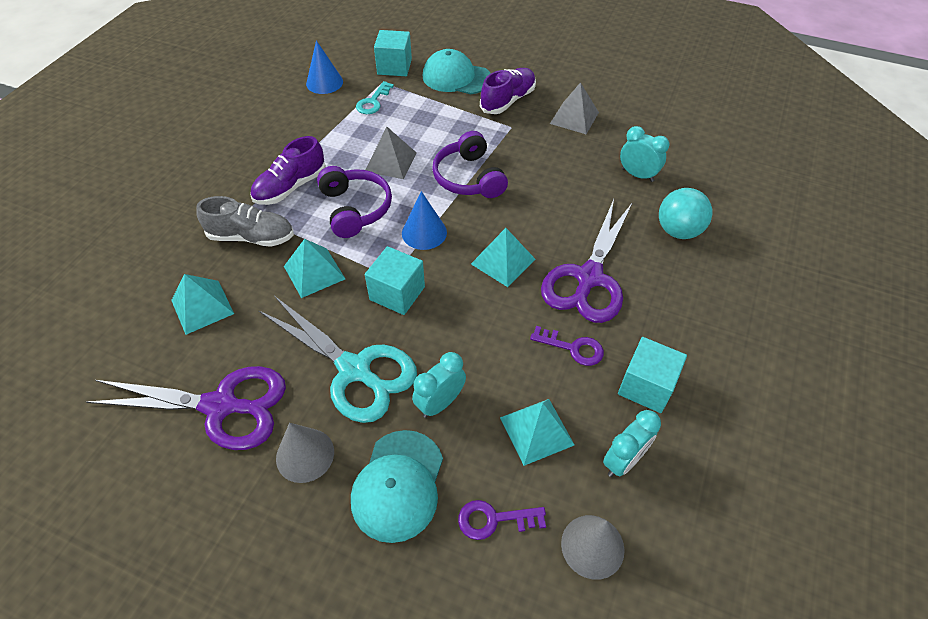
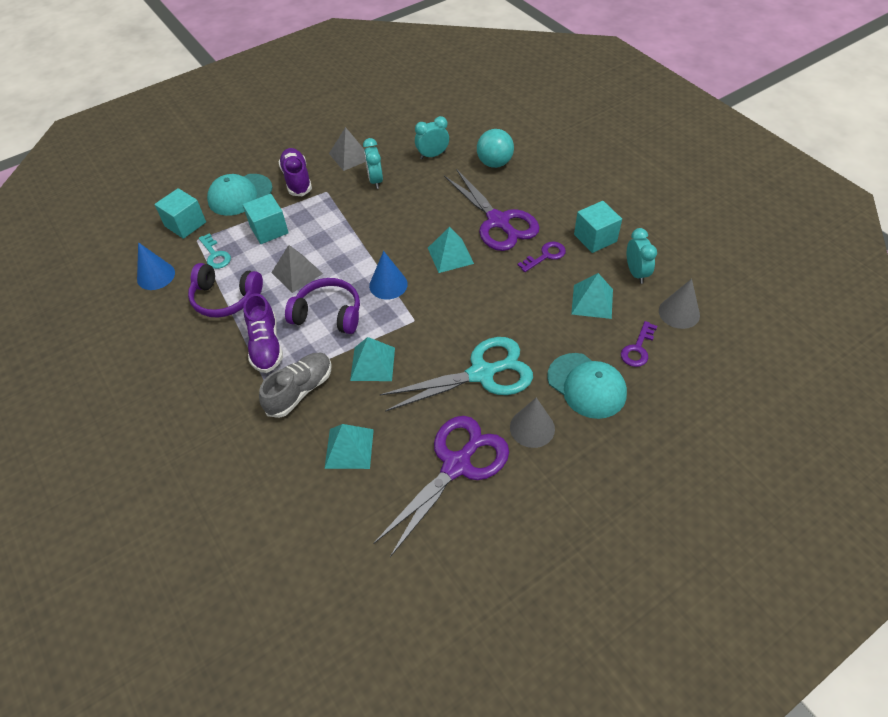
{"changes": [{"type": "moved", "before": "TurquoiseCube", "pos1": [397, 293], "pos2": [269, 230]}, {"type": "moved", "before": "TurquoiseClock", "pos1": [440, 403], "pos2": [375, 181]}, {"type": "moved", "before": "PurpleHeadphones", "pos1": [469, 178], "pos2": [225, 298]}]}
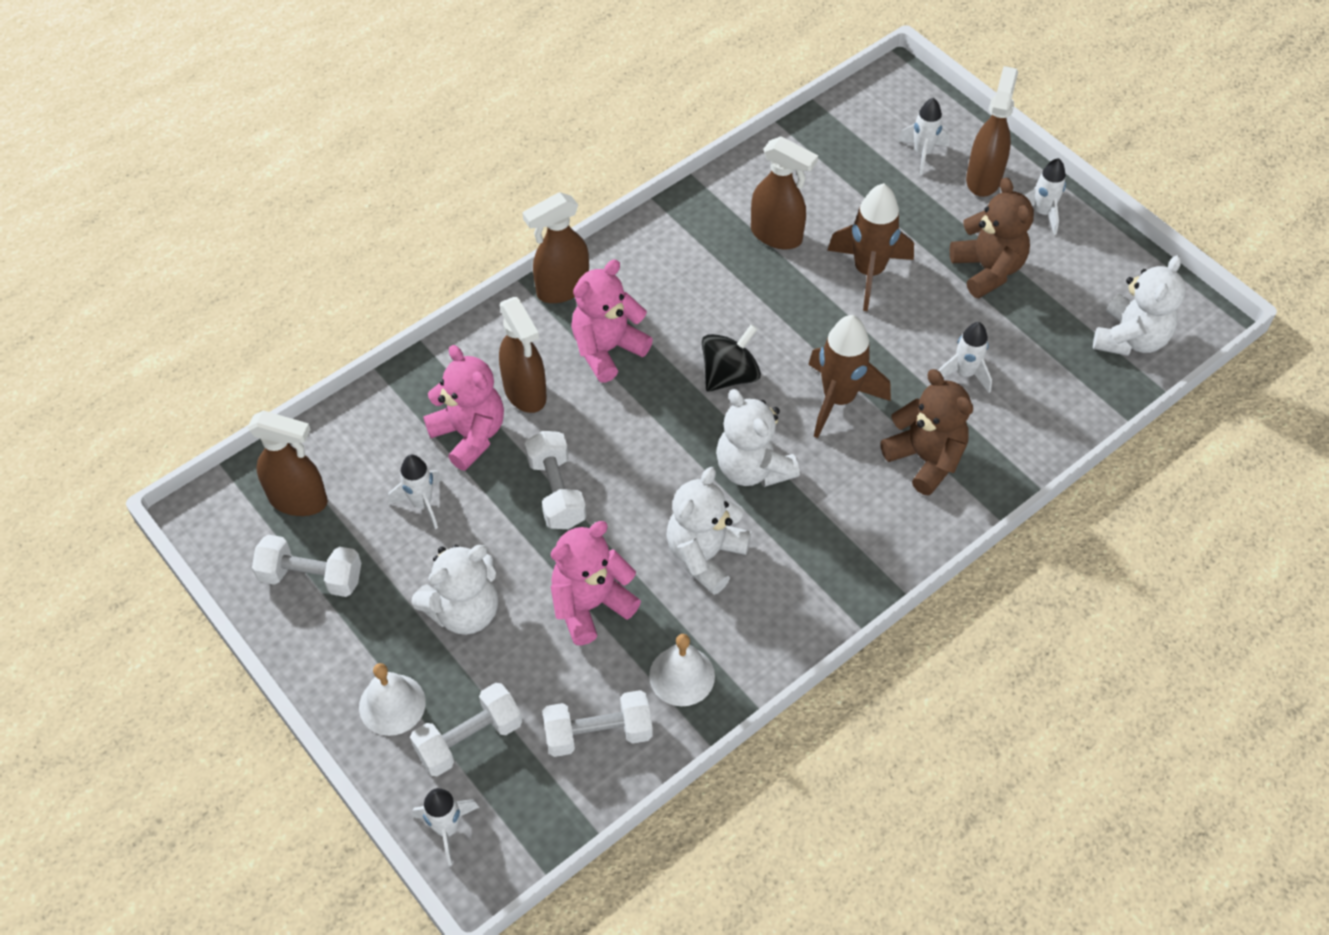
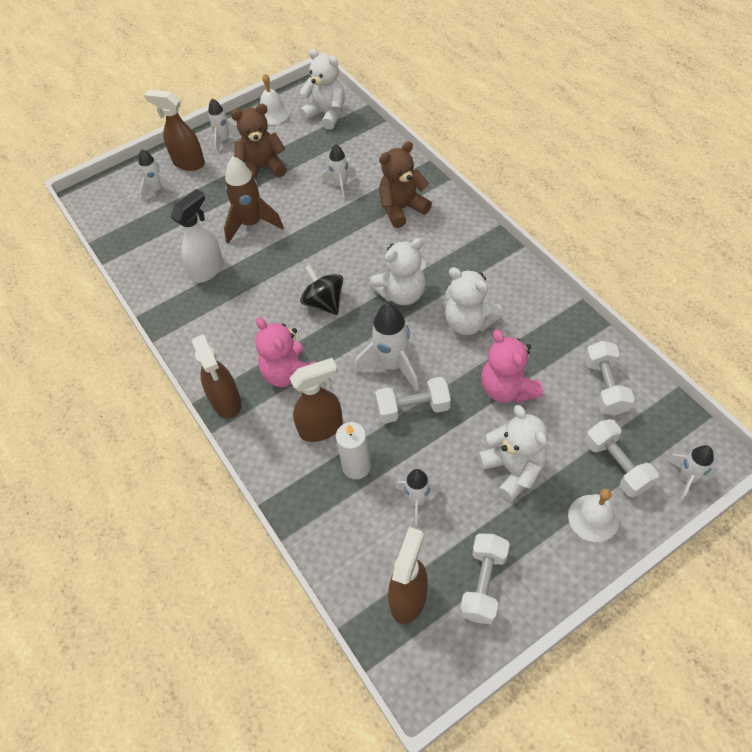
{"changes": [{"type": "removed", "before": "BrownRocket", "pos1": [838, 399]}, {"type": "added", "after": "WhiteRocket", "pos2": [392, 365]}, {"type": "moved", "before": "WhiteBell", "pos1": [682, 675], "pos2": [273, 113]}, {"type": "replaced", "before": "PinkTeddyBear", "after": "WhiteCandle", "pos1": [469, 435], "pos2": [356, 467]}, {"type": "recoloured", "before": "BrownSprayBottle", "after": "WhiteSprayBottle", "pos1": [777, 235], "pos2": [208, 269]}]}
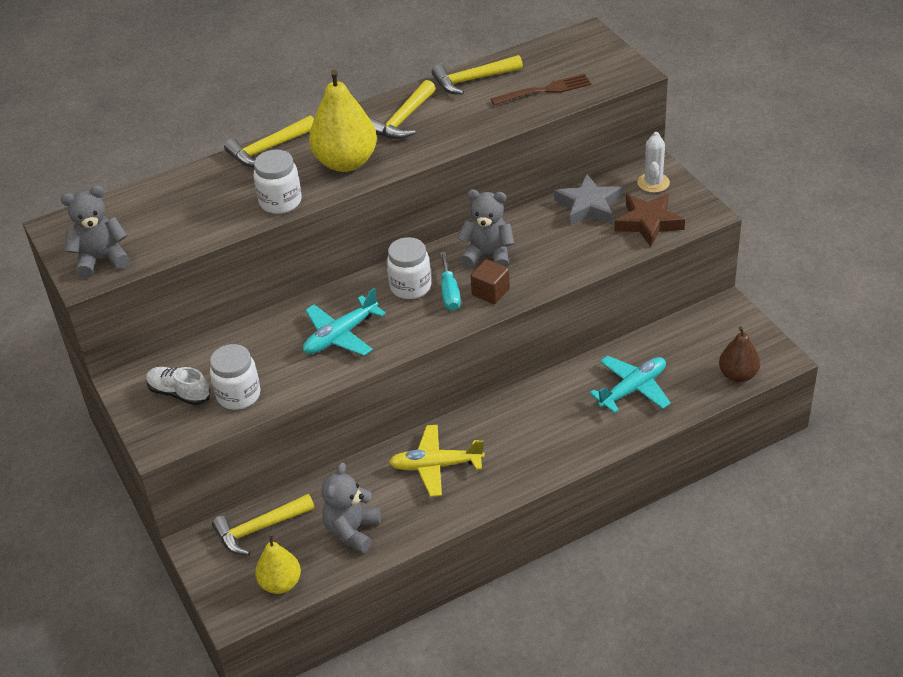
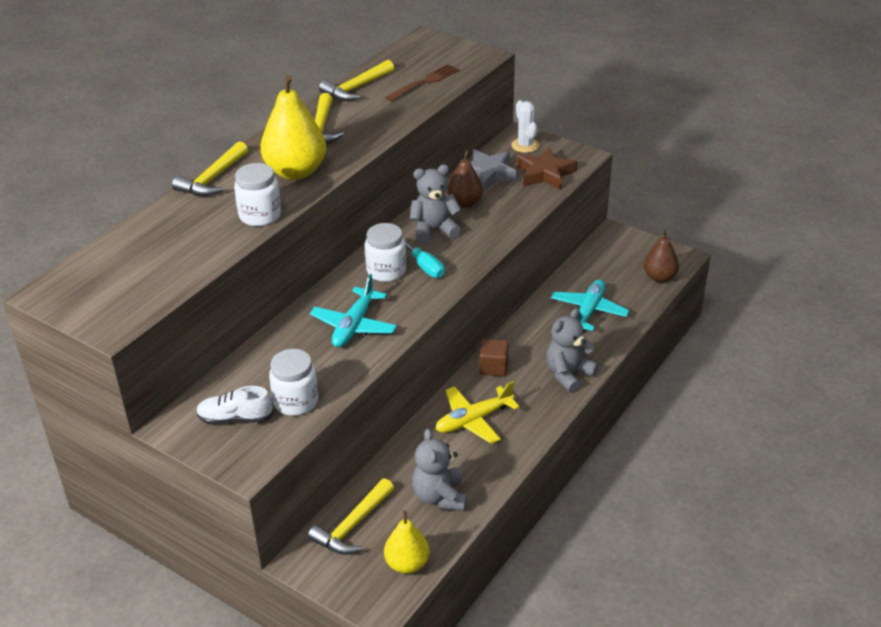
{"changes": [{"type": "added", "after": "BrownPear", "pos2": [465, 203]}, {"type": "moved", "before": "GreyTeddyBear", "pos1": [101, 259], "pos2": [568, 374]}, {"type": "moved", "before": "BrownCube", "pos1": [490, 292], "pos2": [493, 367]}]}
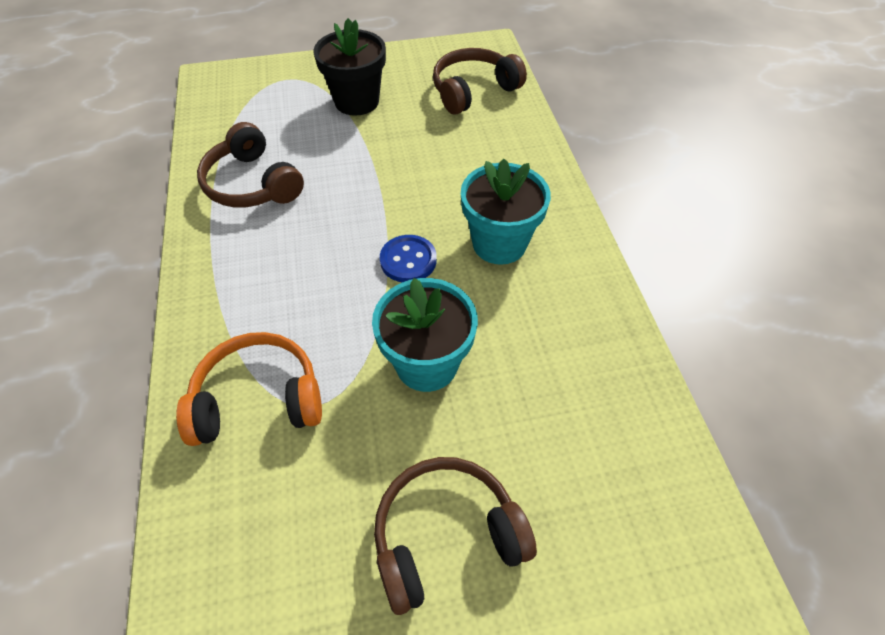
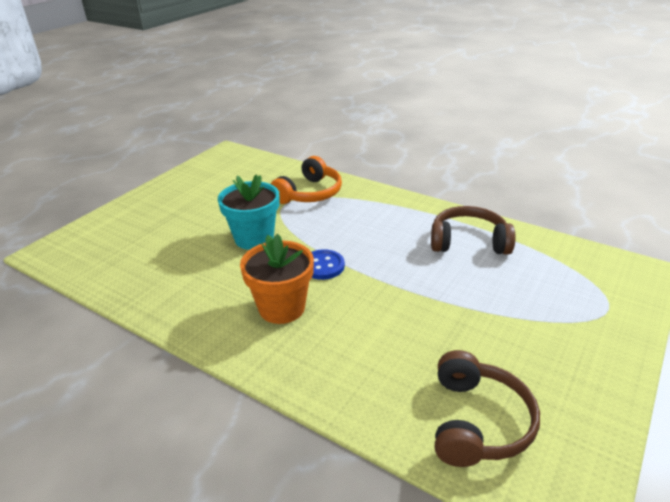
{"changes": [{"type": "removed", "before": "BlackFlowerPot", "pos1": [357, 101]}, {"type": "removed", "before": "BrownHeadphones", "pos1": [446, 535]}, {"type": "recoloured", "before": "TurquoiseFlowerPot", "after": "OrangeFlowerPot", "pos1": [499, 243], "pos2": [282, 308]}]}
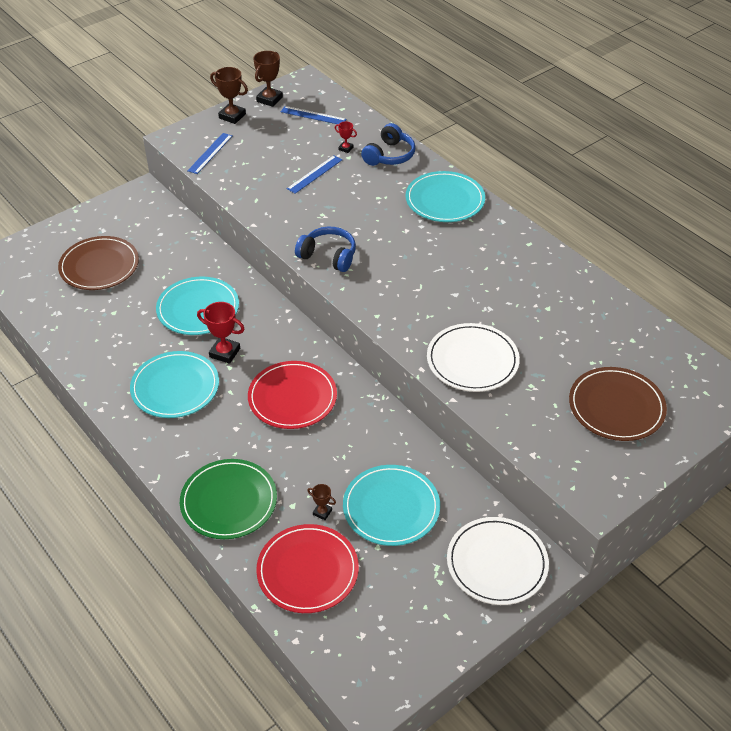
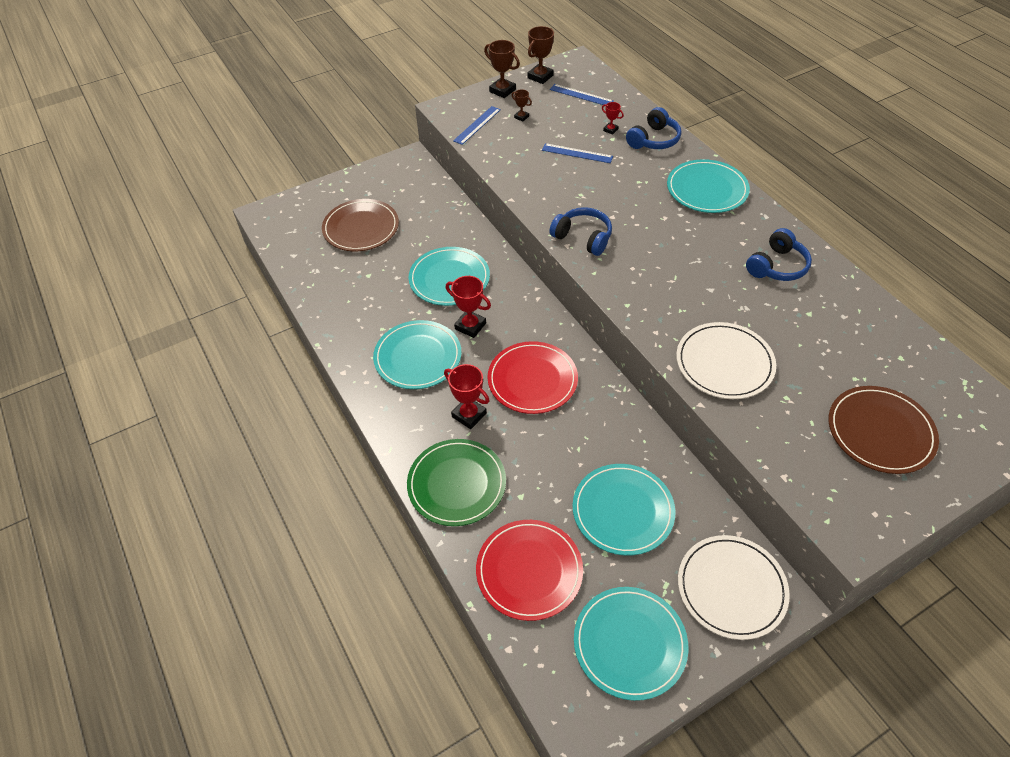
{"changes": [{"type": "added", "after": "RedTrophy", "pos2": [469, 415]}, {"type": "added", "after": "TurquoisePlate", "pos2": [629, 643]}, {"type": "added", "after": "BlueHeadphones", "pos2": [777, 266]}, {"type": "moved", "before": "BrownTrophy", "pos1": [322, 512], "pos2": [521, 117]}, {"type": "turned", "before": "BlueRuler", "pos1": [314, 174], "pos2": [577, 153], "turn": 60}]}
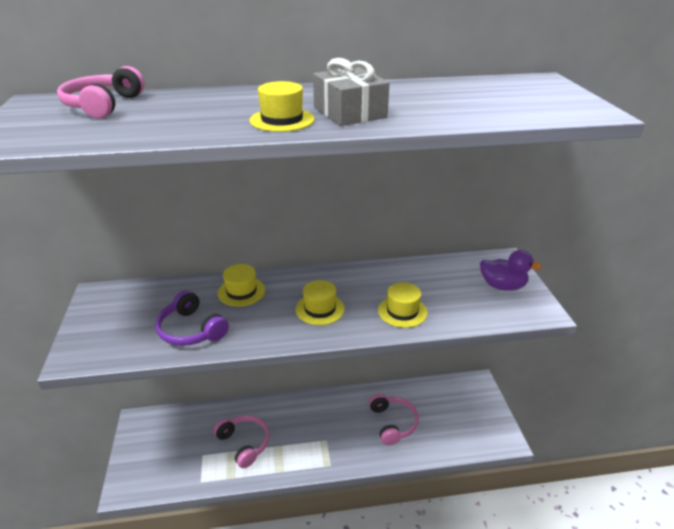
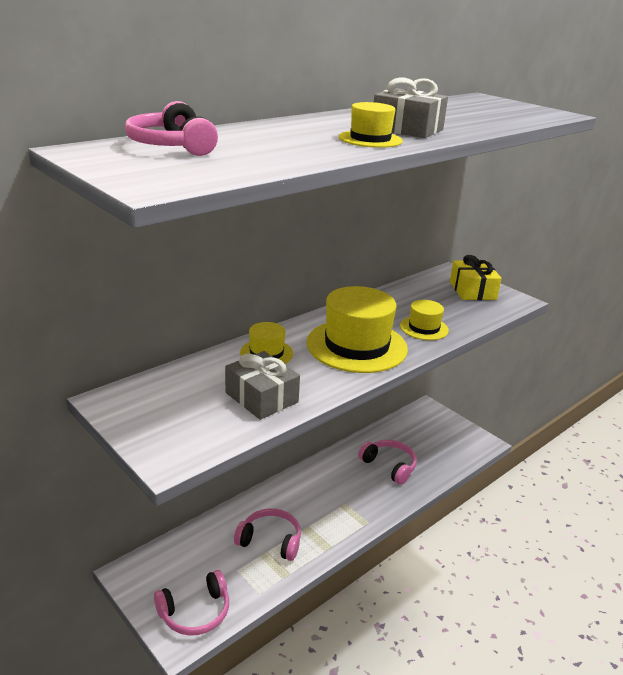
{"changes": [{"type": "added", "after": "PinkHeadphones", "pos2": [195, 612]}, {"type": "replaced", "before": "PurpleHeadphones", "after": "GreyGift", "pos1": [191, 330], "pos2": [261, 397]}, {"type": "replaced", "before": "PurpleDuck", "after": "YellowGift", "pos1": [502, 286], "pos2": [472, 290]}, {"type": "resized", "before": "YellowHat", "pos1": [320, 309], "pos2": [356, 346], "scale": 1.97}]}
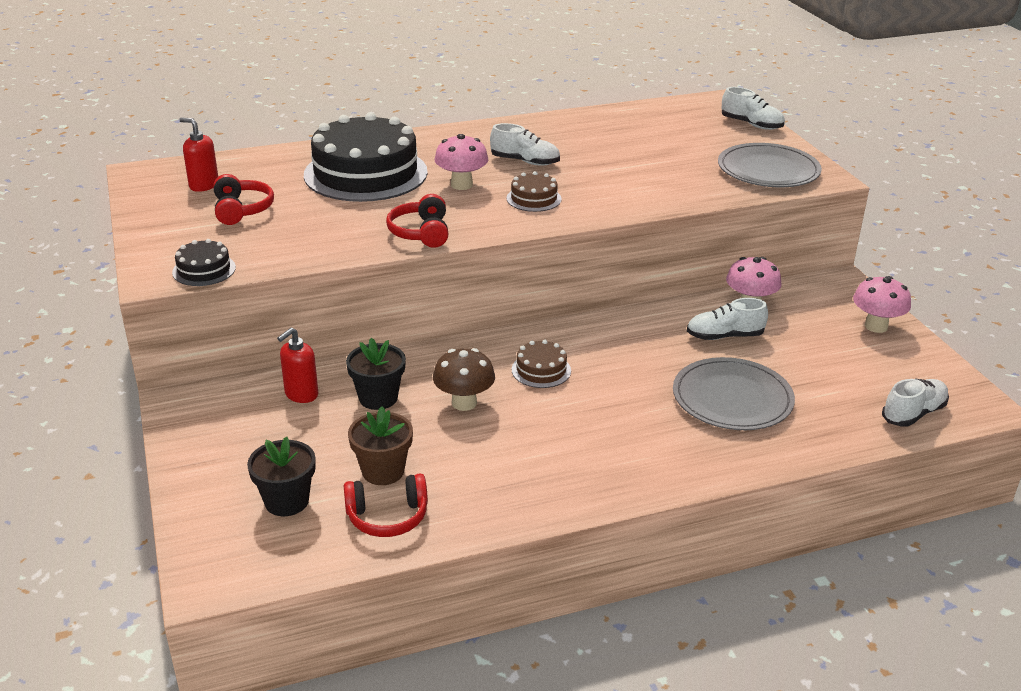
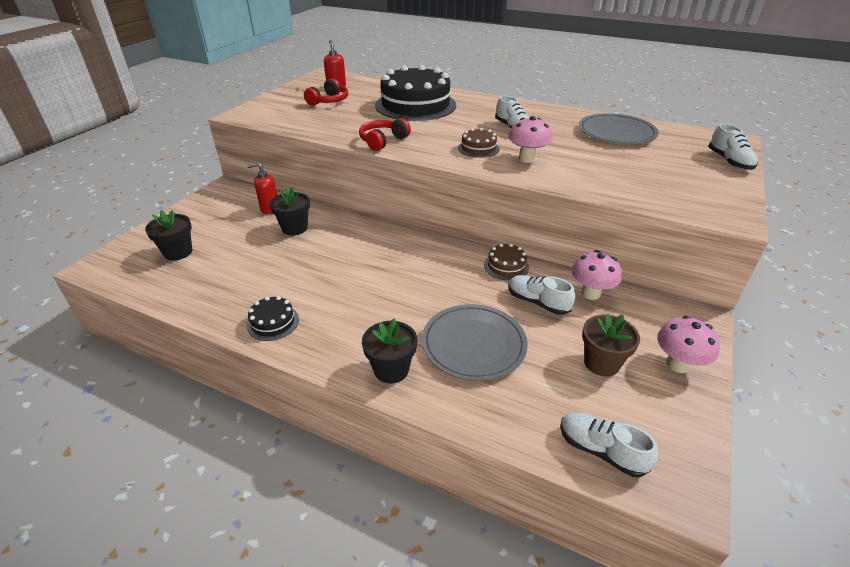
{"changes": [{"type": "removed", "before": "RedHeadphones", "pos1": [387, 517]}, {"type": "removed", "before": "BrownMushroom", "pos1": [464, 403]}, {"type": "added", "after": "BlackFlowerPot", "pos2": [391, 369]}, {"type": "moved", "before": "BlackCake", "pos1": [204, 270], "pos2": [273, 322]}, {"type": "moved", "before": "BrownFlowerPot", "pos1": [383, 471], "pos2": [601, 363]}, {"type": "moved", "before": "PinkMushroom", "pos1": [461, 185], "pos2": [527, 159]}, {"type": "moved", "before": "BrownCake", "pos1": [541, 370], "pos2": [506, 266]}, {"type": "moved", "before": "GreyPlate", "pos1": [768, 170], "pos2": [616, 132]}, {"type": "turned", "before": "WhiteShoe", "pos1": [913, 413], "pos2": [601, 451], "turn": -150}]}
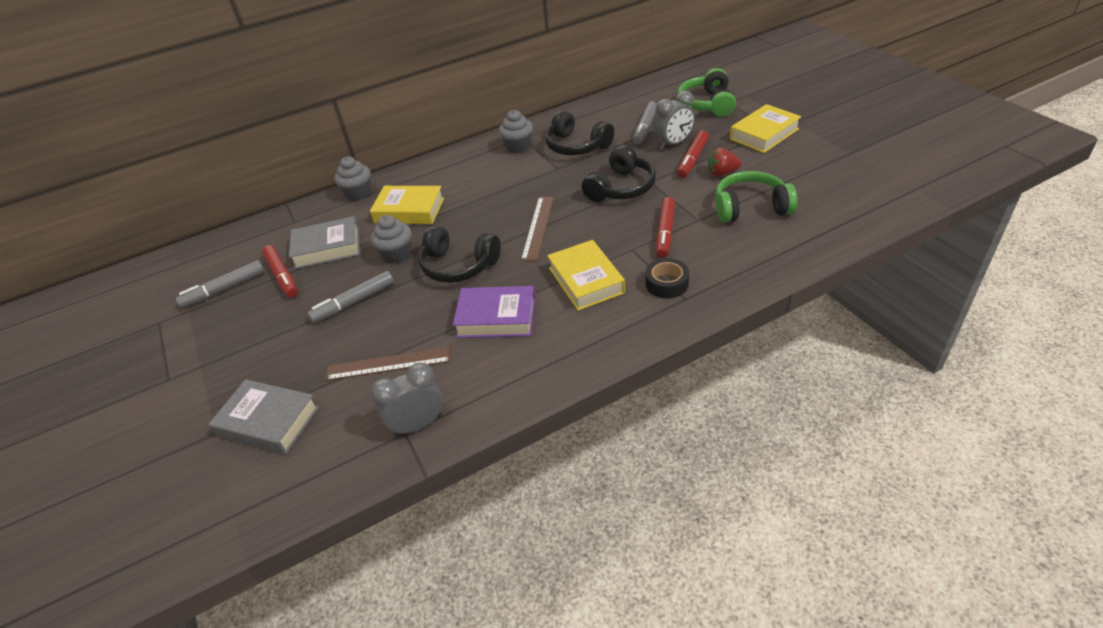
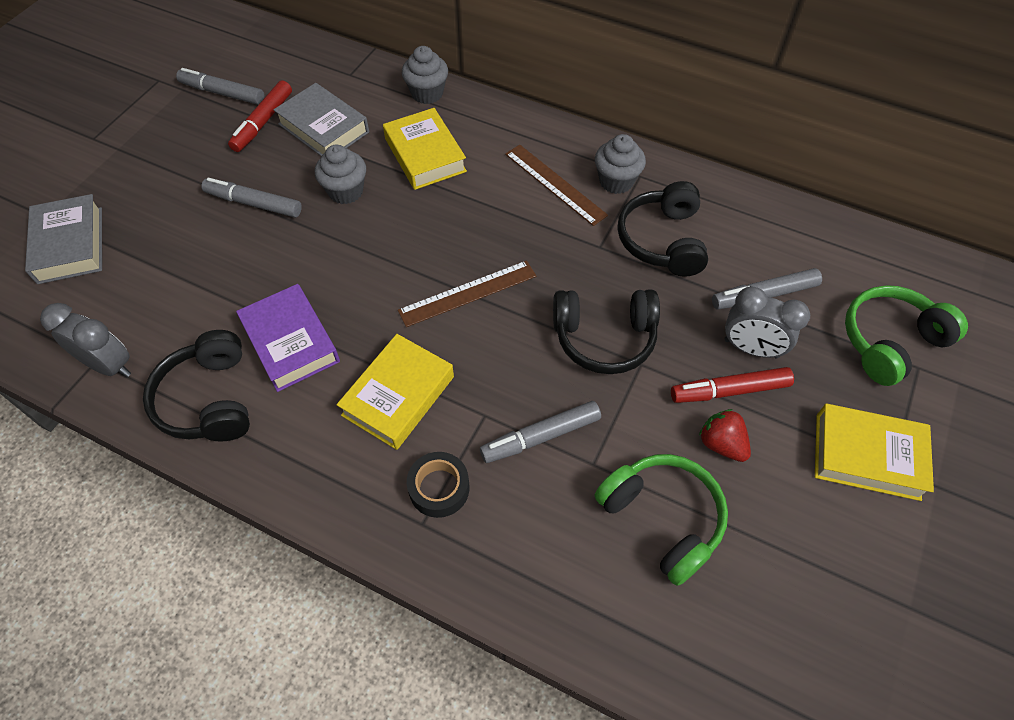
{"changes": [{"type": "moved", "before": "BrownRuler", "pos1": [389, 364], "pos2": [555, 184]}, {"type": "moved", "before": "BlackHeadphones", "pos1": [458, 266], "pos2": [209, 399]}, {"type": "recoloured", "before": "RedMarker", "after": "GreyMarker", "pos1": [665, 232], "pos2": [541, 436]}]}
